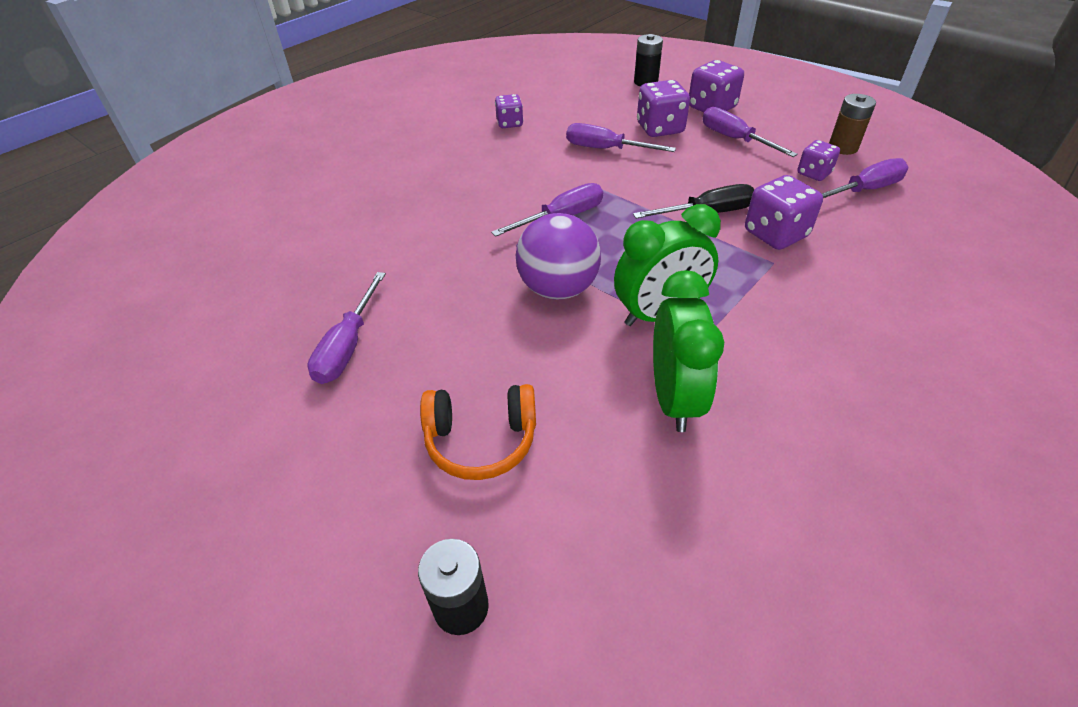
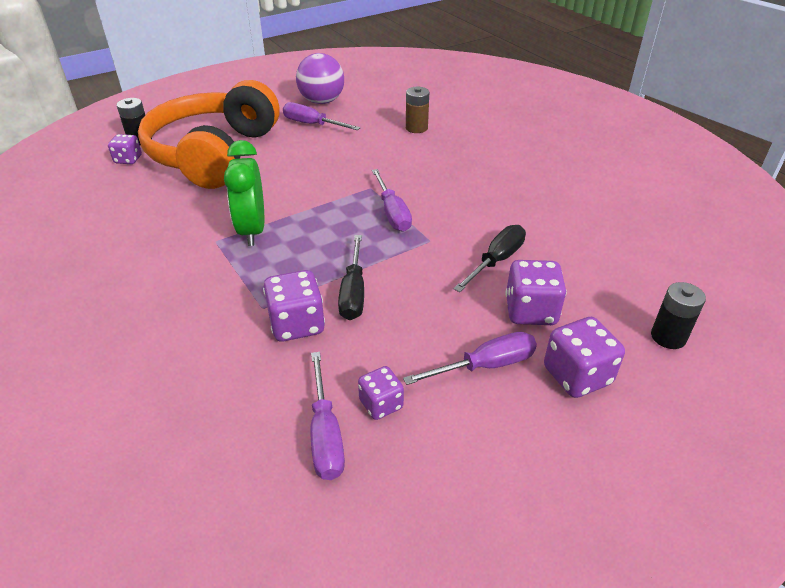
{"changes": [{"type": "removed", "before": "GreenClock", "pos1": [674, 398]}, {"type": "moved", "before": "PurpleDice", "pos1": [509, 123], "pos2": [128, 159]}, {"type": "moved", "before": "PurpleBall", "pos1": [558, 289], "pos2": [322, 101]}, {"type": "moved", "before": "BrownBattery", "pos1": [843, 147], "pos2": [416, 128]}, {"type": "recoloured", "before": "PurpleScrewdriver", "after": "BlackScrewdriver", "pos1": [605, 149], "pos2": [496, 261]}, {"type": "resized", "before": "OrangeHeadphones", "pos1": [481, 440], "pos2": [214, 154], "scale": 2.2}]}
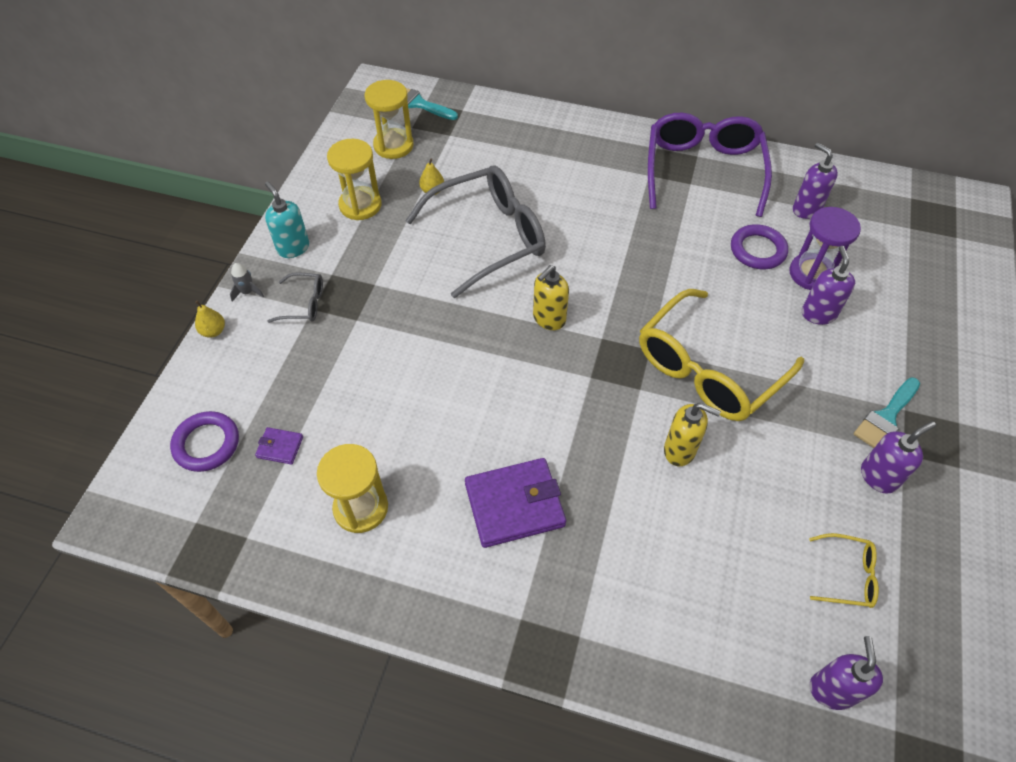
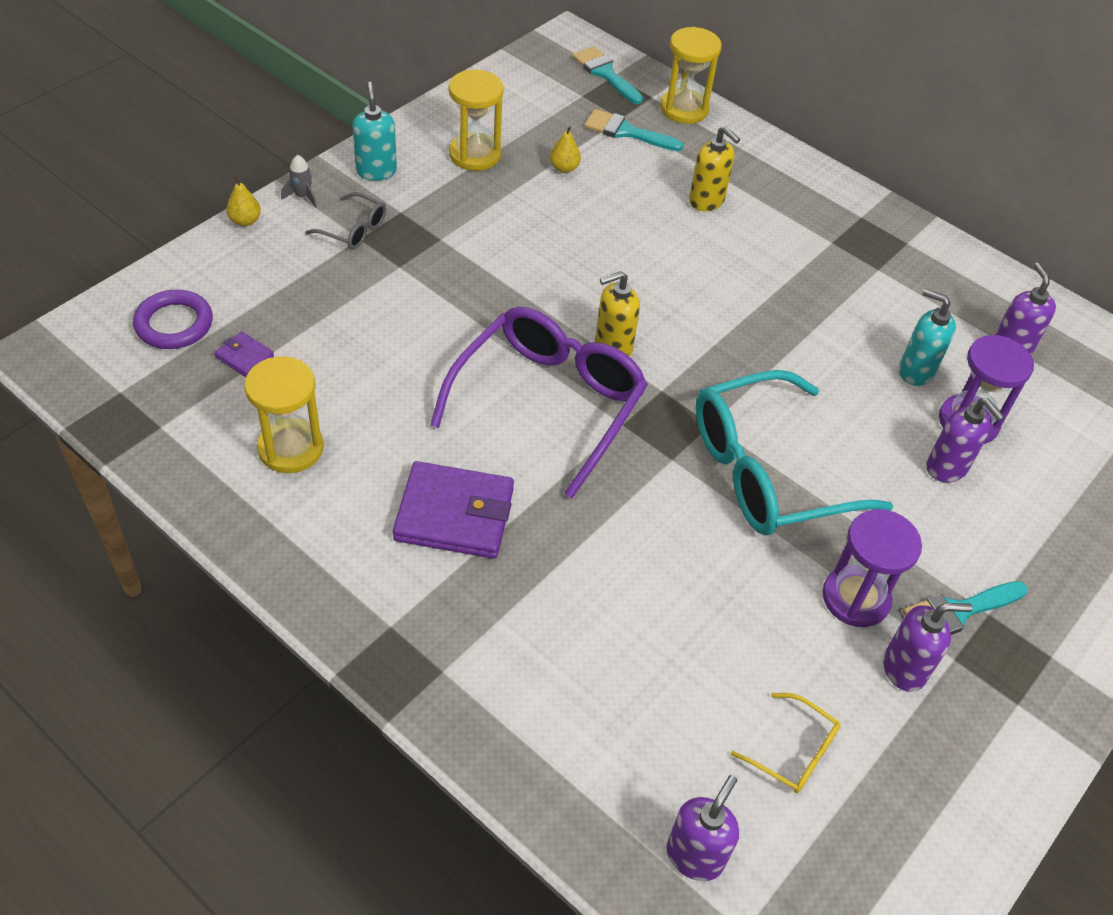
{"changes": [{"type": "removed", "before": "GreyGlasses", "pos1": [489, 237]}, {"type": "added", "after": "TurquoiseBrush", "pos2": [626, 132]}, {"type": "added", "after": "PurpleHourglass", "pos2": [856, 598]}, {"type": "moved", "before": "YellowHourglass", "pos1": [393, 145], "pos2": [684, 109]}, {"type": "moved", "before": "PurpleGlasses", "pos1": [703, 170], "pos2": [548, 402]}, {"type": "moved", "before": "YellowSoapDispenser", "pos1": [680, 450], "pos2": [706, 201]}, {"type": "replaced", "before": "PurpleRing", "after": "TurquoiseSoapDispenser", "pos1": [757, 250], "pos2": [915, 371]}, {"type": "recoloured", "before": "YellowGlasses", "after": "TurquoiseGlasses", "pos1": [707, 369], "pos2": [767, 471]}, {"type": "turned", "before": "PurpleSoapDispenser", "pos1": [818, 314], "pos2": [947, 468], "turn": 120}]}
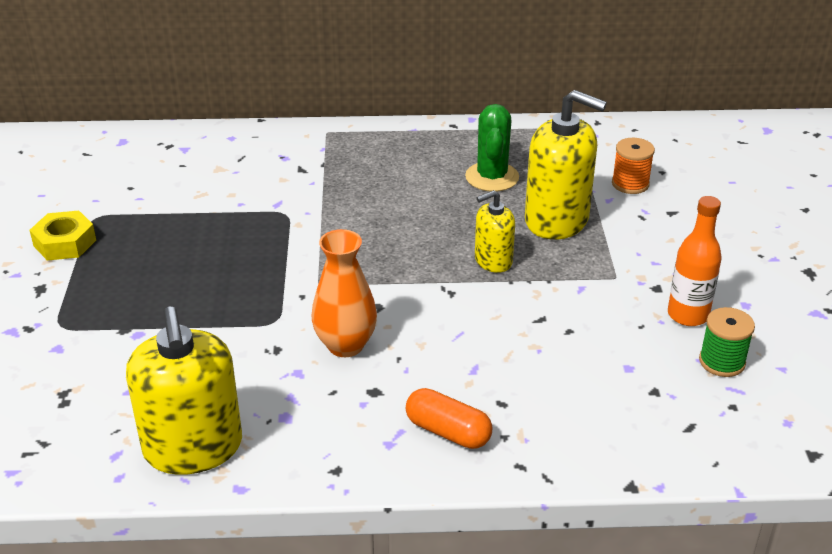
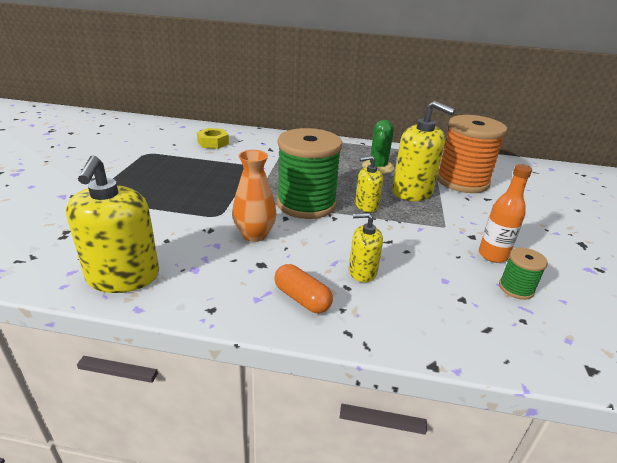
{"changes": [{"type": "added", "after": "GreenSpool", "pos2": [306, 204]}, {"type": "added", "after": "YellowSoapDispenser", "pos2": [362, 272]}, {"type": "moved", "before": "YellowNut", "pos1": [64, 243], "pos2": [213, 143]}, {"type": "resized", "before": "OrangeSpool", "pos1": [630, 184], "pos2": [462, 181], "scale": 2.25}]}
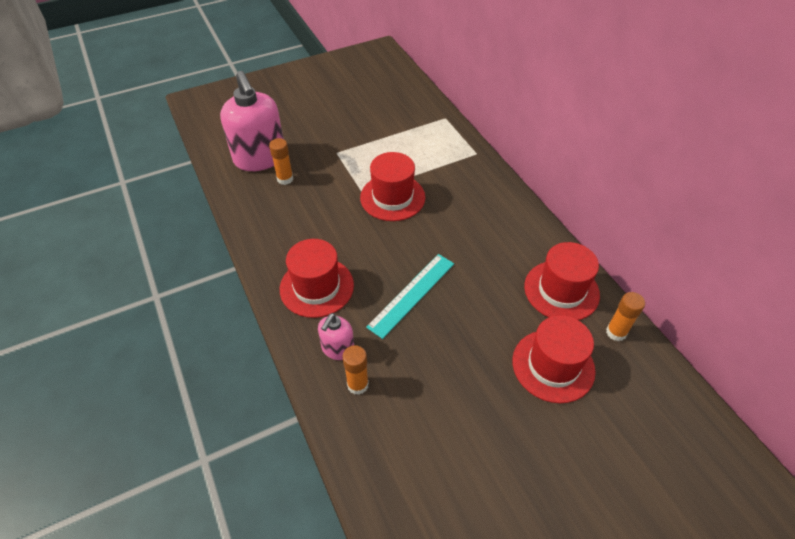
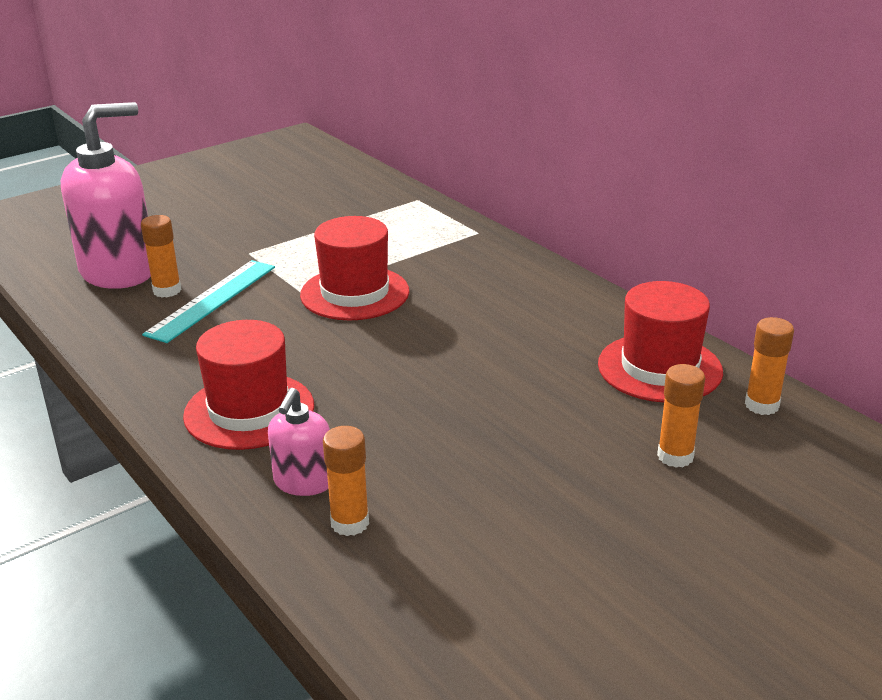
{"changes": [{"type": "moved", "before": "TurquoiseRuler", "pos1": [411, 294], "pos2": [212, 300]}, {"type": "replaced", "before": "RedHat", "after": "OrangeGlueStick", "pos1": [553, 365], "pos2": [675, 456]}, {"type": "turned", "before": "PinkSoapDispenser", "pos1": [260, 158], "pos2": [119, 271], "turn": -90}]}
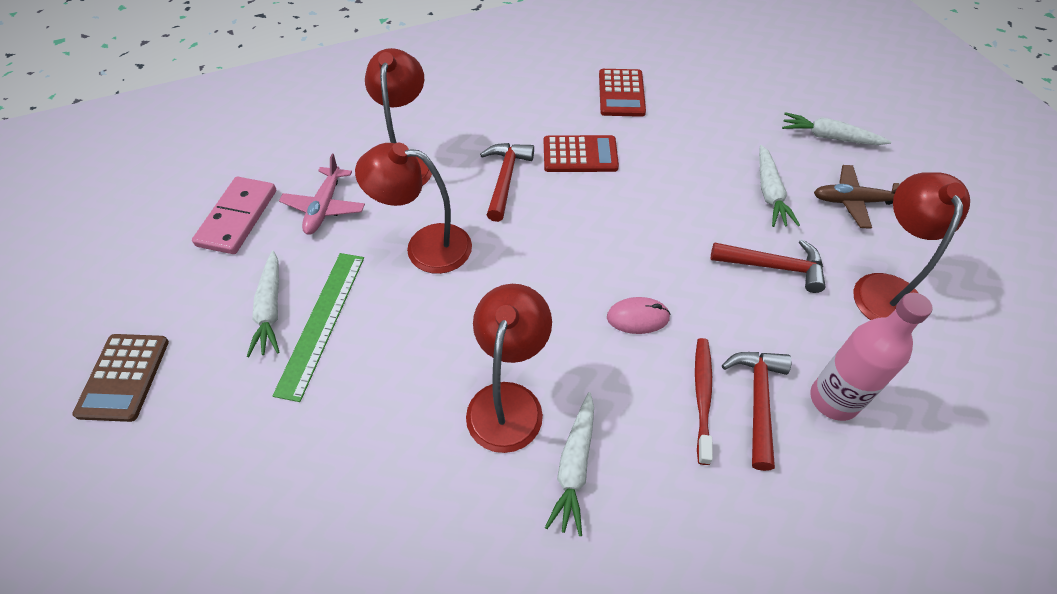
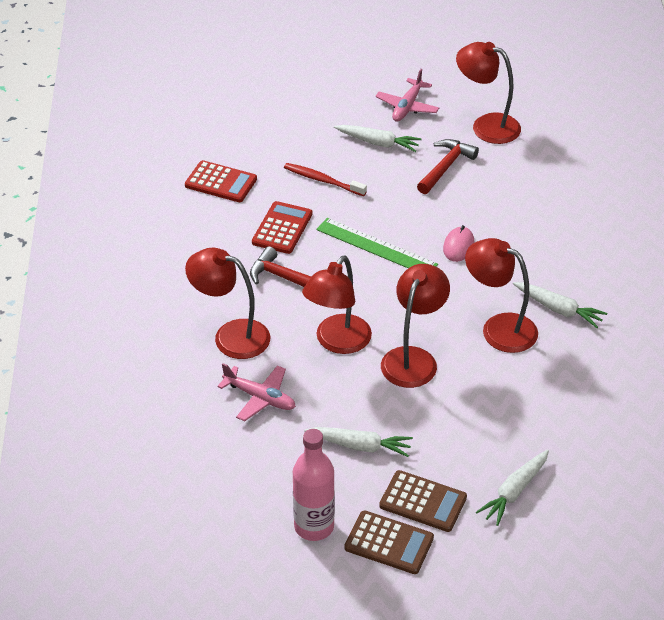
{"changes": [{"type": "removed", "before": "PinkDomino", "pos1": [238, 218]}, {"type": "removed", "before": "RedHammer", "pos1": [757, 401]}, {"type": "added", "after": "BrownCalculator", "pos2": [423, 502]}, {"type": "added", "after": "RedLamp", "pos2": [413, 358]}, {"type": "moved", "before": "GreenRuler", "pos1": [321, 322], "pos2": [376, 247]}, {"type": "moved", "before": "RedToothbrush", "pos1": [702, 397], "pos2": [323, 180]}, {"type": "moved", "before": "WhiteCarrot", "pos1": [829, 137], "pos2": [514, 492]}, {"type": "moved", "before": "PinkBottle", "pos1": [833, 399], "pos2": [314, 526]}, {"type": "recoloured", "before": "BrownPlane", "after": "PinkPlane", "pos1": [854, 201], "pos2": [407, 107]}]}
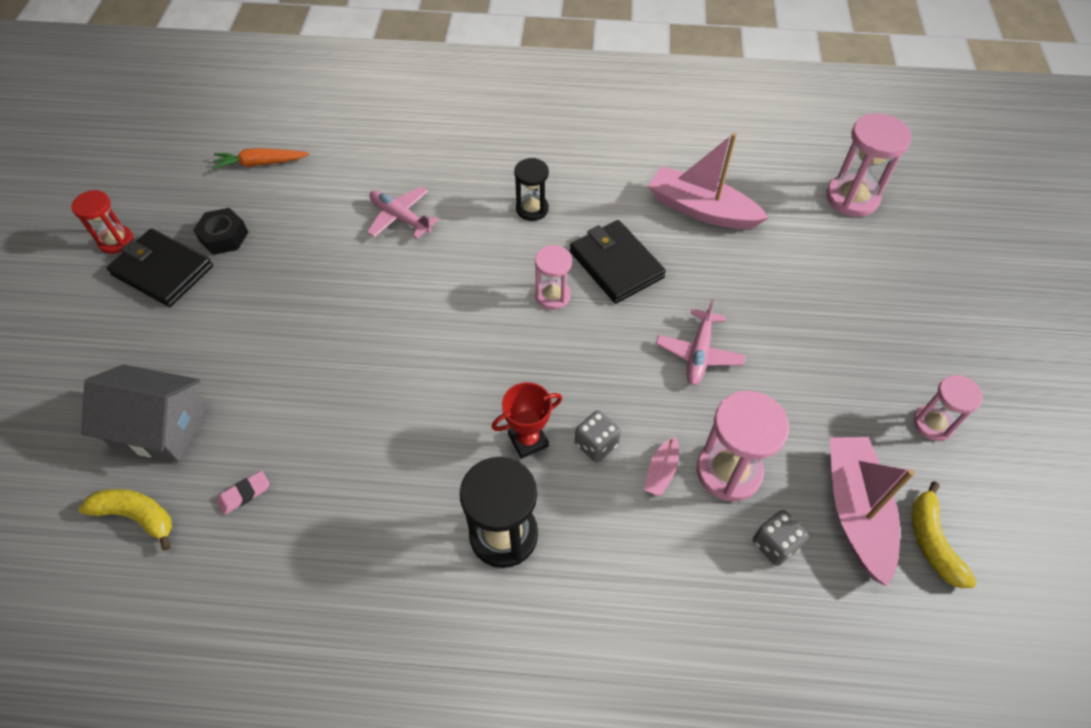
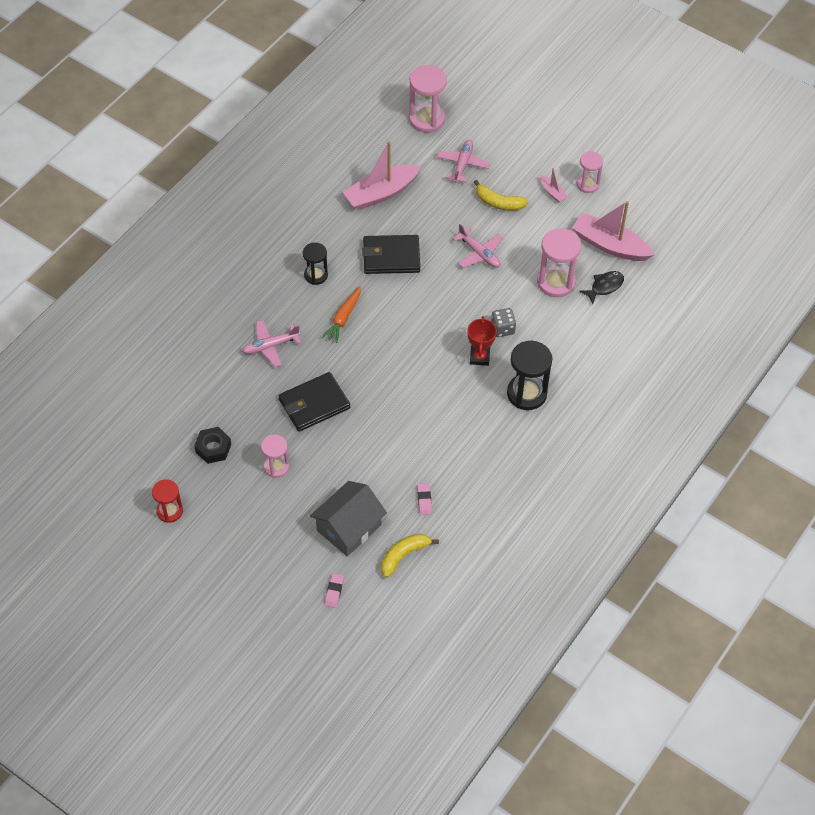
{"changes": [{"type": "added", "after": "PinkEraser", "pos2": [334, 591]}, {"type": "added", "after": "PinkPlane", "pos2": [462, 164]}, {"type": "moved", "before": "BlackWallet", "pos1": [163, 270], "pos2": [314, 404]}, {"type": "moved", "before": "OrangeCarrot", "pos1": [260, 163], "pos2": [343, 318]}, {"type": "moved", "before": "PinkHourglass", "pos1": [552, 296], "pos2": [276, 466]}, {"type": "moved", "before": "PinkBoat", "pos1": [661, 472], "pos2": [552, 192]}, {"type": "moved", "before": "YellowBanana", "pos1": [932, 542], "pos2": [498, 203]}, {"type": "replaced", "before": "GreyDice", "after": "BlackFish", "pos1": [775, 544], "pos2": [604, 286]}]}
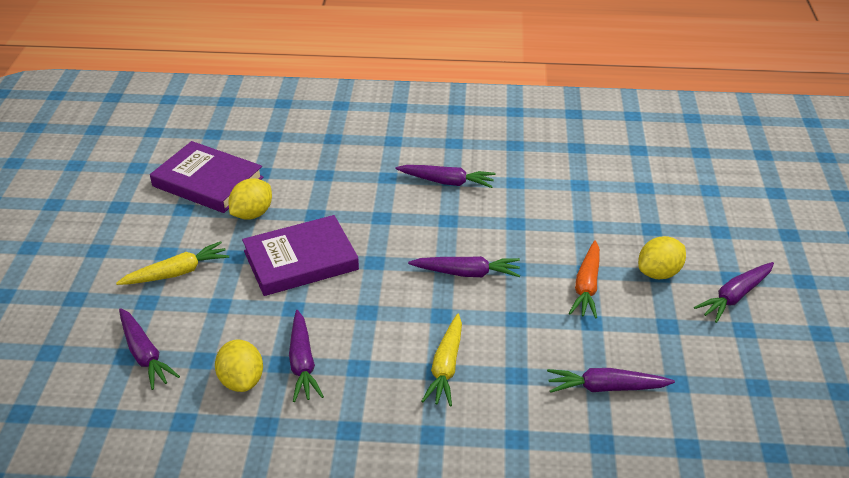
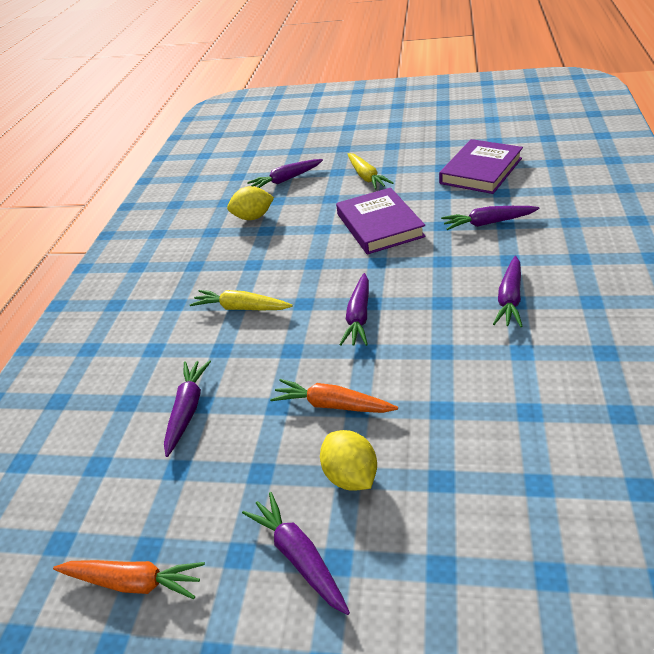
{"changes": [{"type": "removed", "before": "YellowLemon", "pos1": [252, 214]}, {"type": "added", "after": "OrangeCarrot", "pos2": [133, 582]}, {"type": "moved", "before": "PurpleCarrot", "pos1": [302, 363], "pos2": [488, 223]}]}
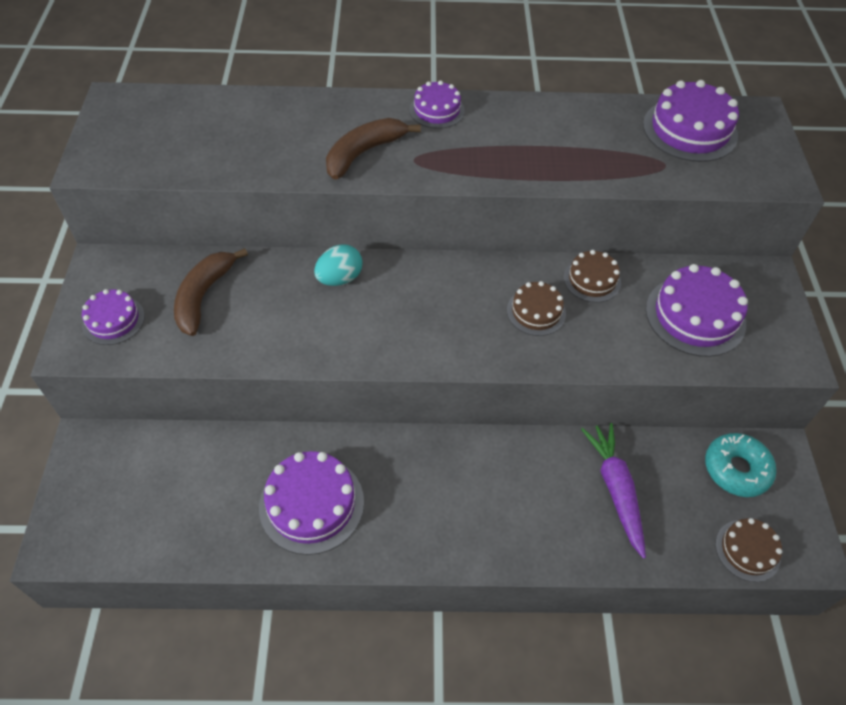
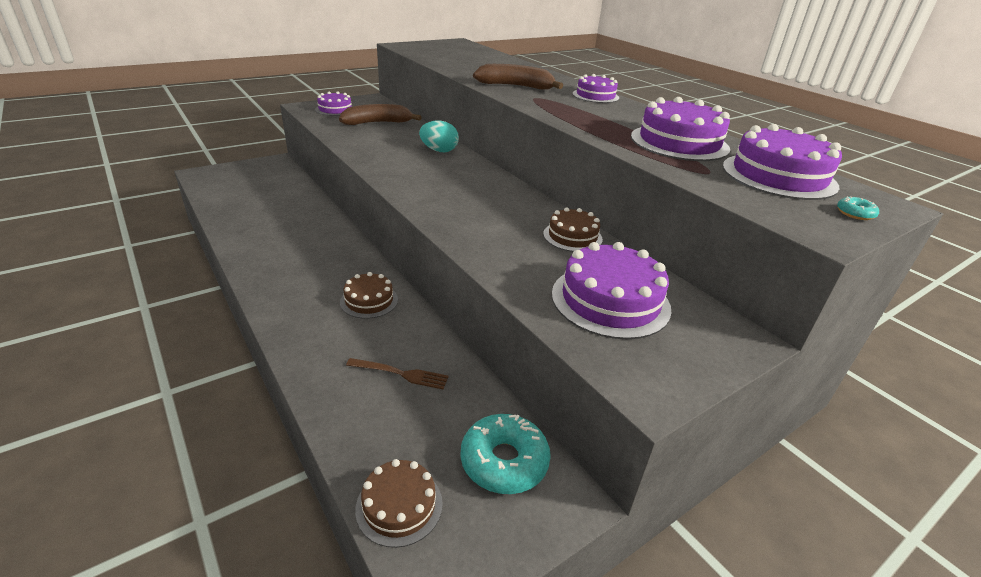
{"changes": [{"type": "added", "after": "TurquoiseDonut", "pos2": [855, 213]}, {"type": "moved", "before": "PurpleCake", "pos1": [311, 504], "pos2": [679, 142]}, {"type": "moved", "before": "BrownCake", "pos1": [536, 312], "pos2": [369, 301]}, {"type": "replaced", "before": "PurpleCarrot", "after": "BrownFork", "pos1": [615, 490], "pos2": [401, 374]}]}
